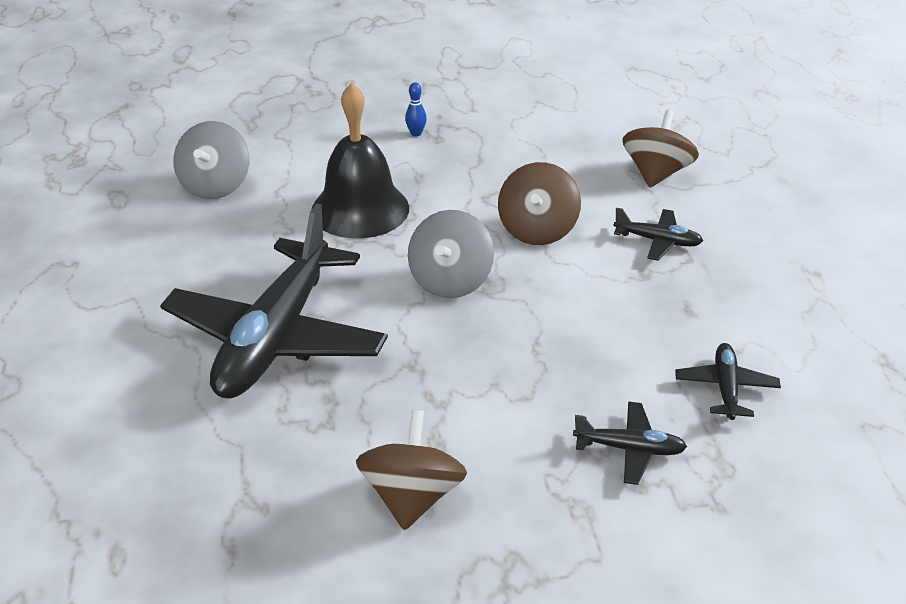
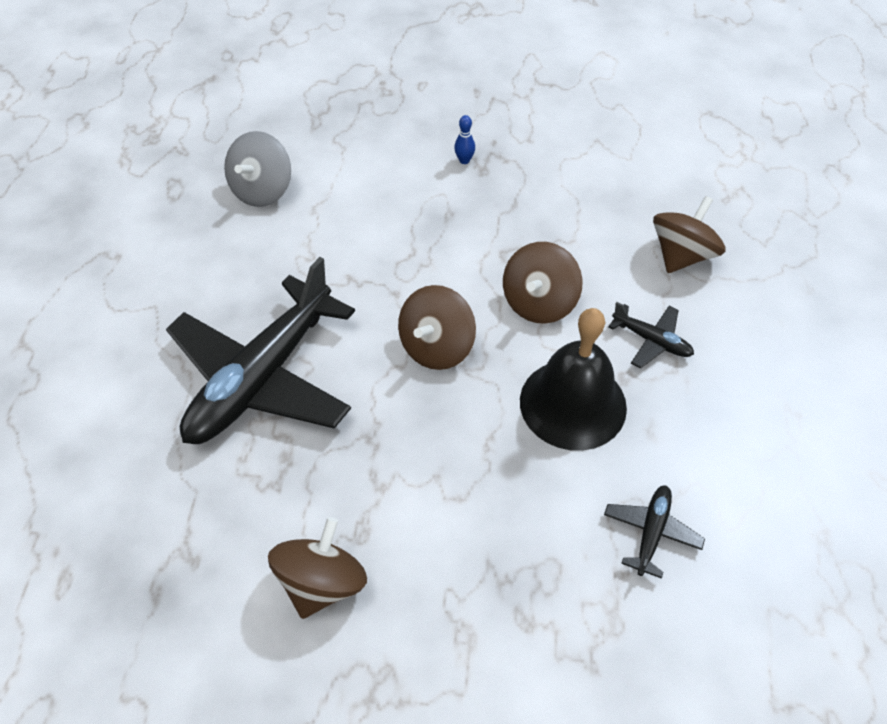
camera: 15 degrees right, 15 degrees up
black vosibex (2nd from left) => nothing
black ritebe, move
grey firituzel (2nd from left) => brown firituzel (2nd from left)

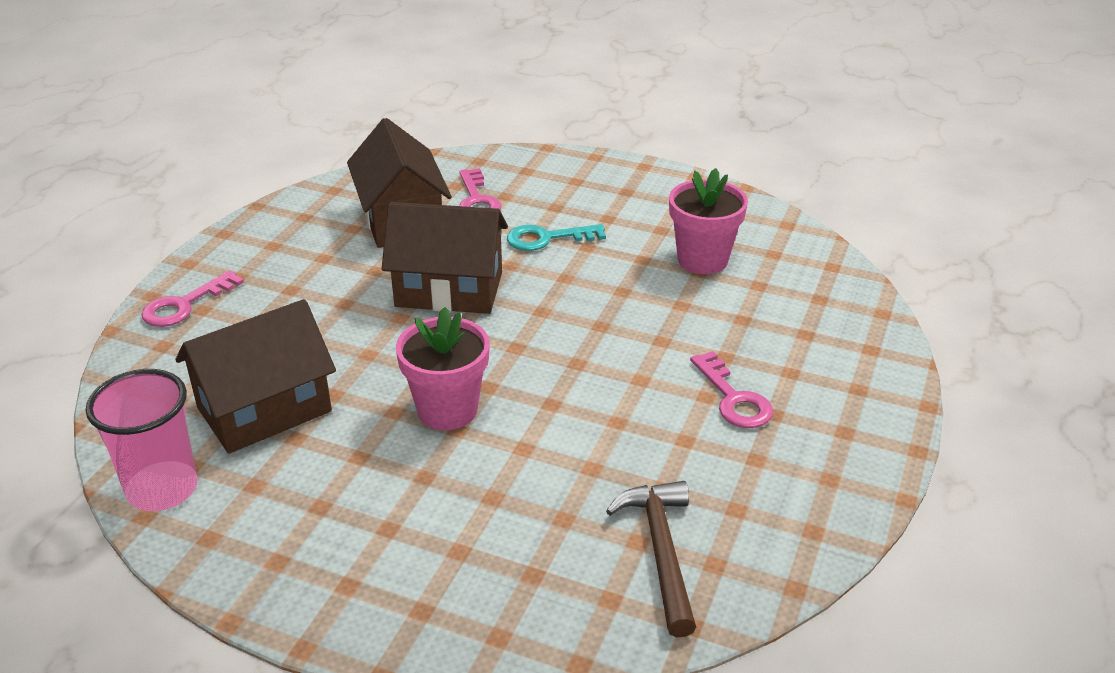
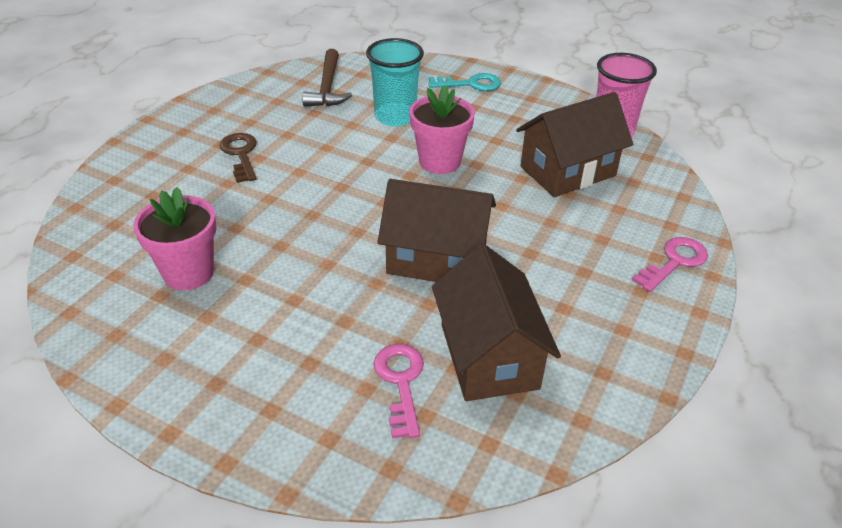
camera: 175 degrees left, 5 degrees up
nothing => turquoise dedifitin
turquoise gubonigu, move
pink gubonigu (3rd from left) => brown gubonigu

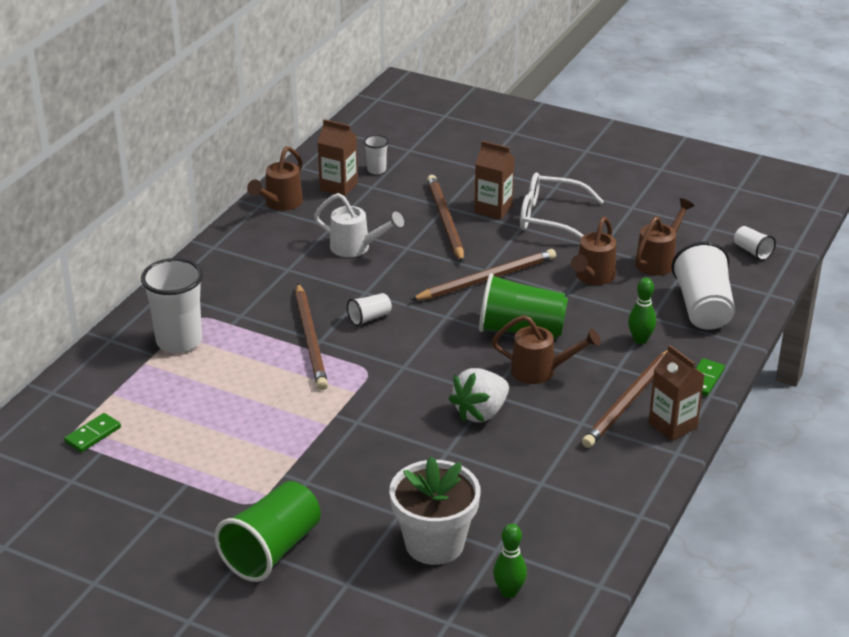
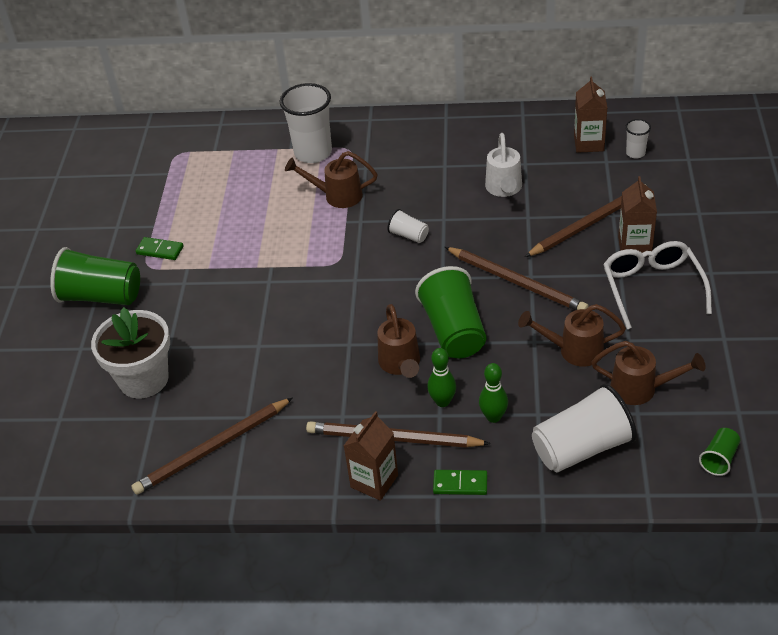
camera: 70 degrees right, 10 degrees up
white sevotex => nothing
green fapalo (1st from left), move
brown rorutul (1st from left), move
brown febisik (1st from left), move
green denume (1st from left), move
white dedifitin (5th from left) => green dedifitin (3rd from left)

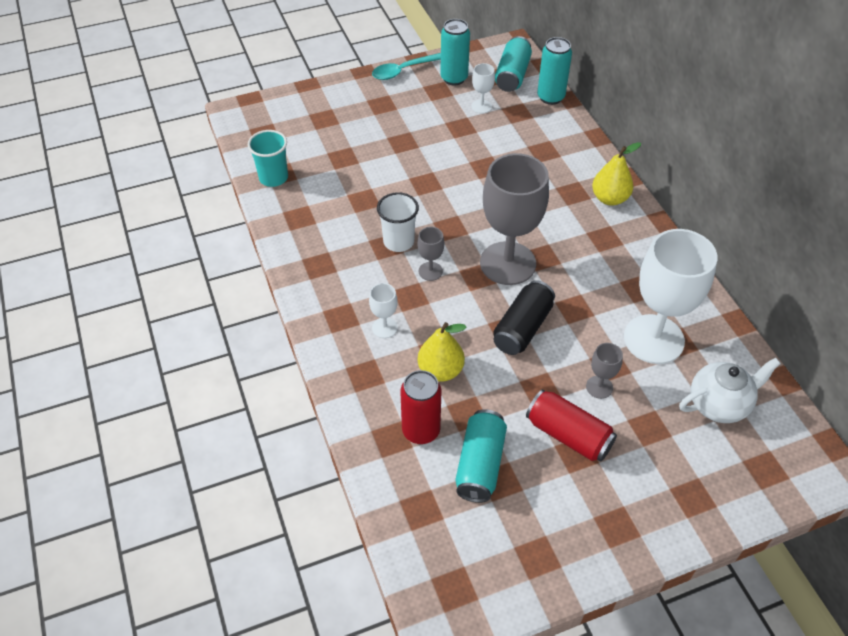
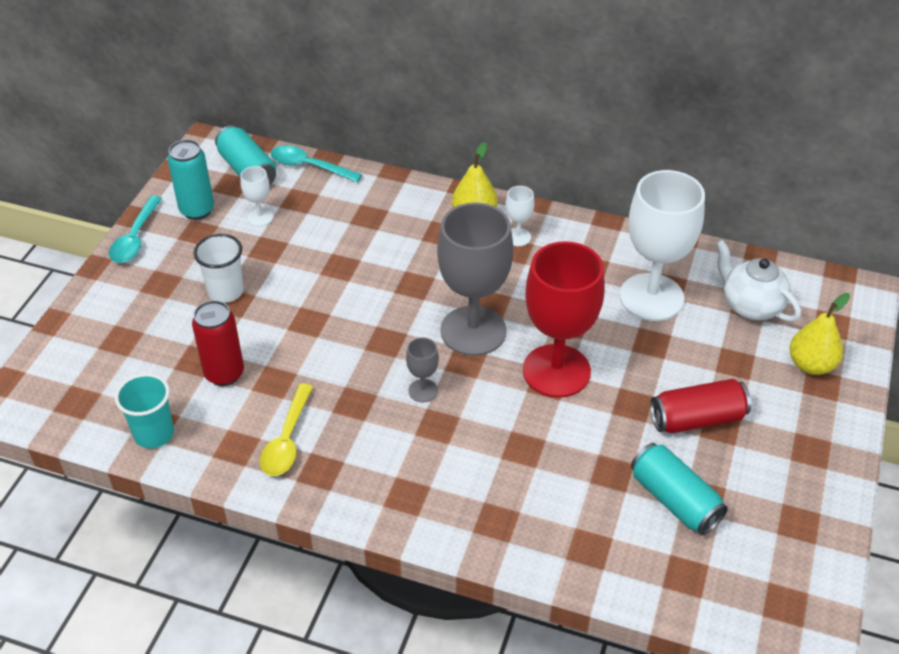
camera: 50 degrees left, 5 degrees down
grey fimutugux (3rd from left) => nothing
nothing => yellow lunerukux
white fimutugux (1st from left in the first image) => white fimutugux (2nd from left), move
white dedifitin, move
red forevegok (1st from left), move
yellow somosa (1st from left in the first image) => yellow somosa (2nd from left), move
black forevegok => red fimutugux
turquoise forevegok (4th from left) => turquoise lunerukux (2nd from left)
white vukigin, 60 degrees counterclockwise

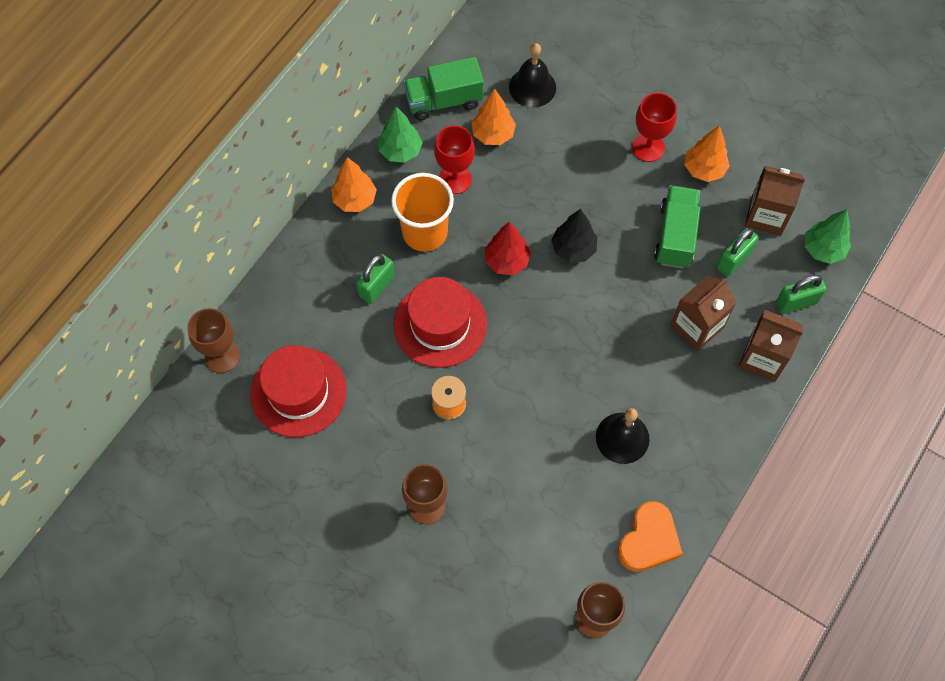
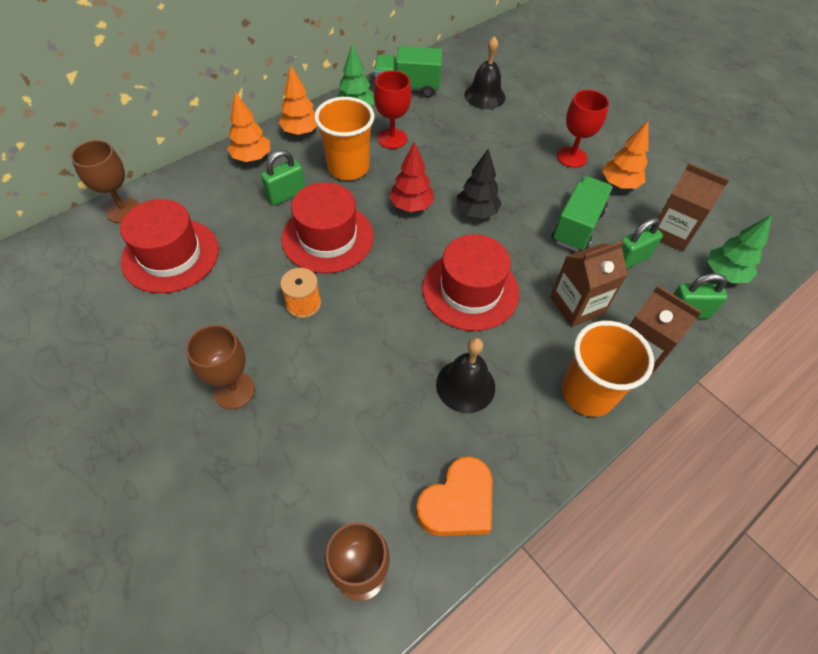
camera: 15 degrees right, 10 degrees down
nothing => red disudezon (3rd from left)
nothing => orange dedifitin (2nd from left)
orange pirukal (2nd from left in the first image) => orange pirukal (1st from left), move

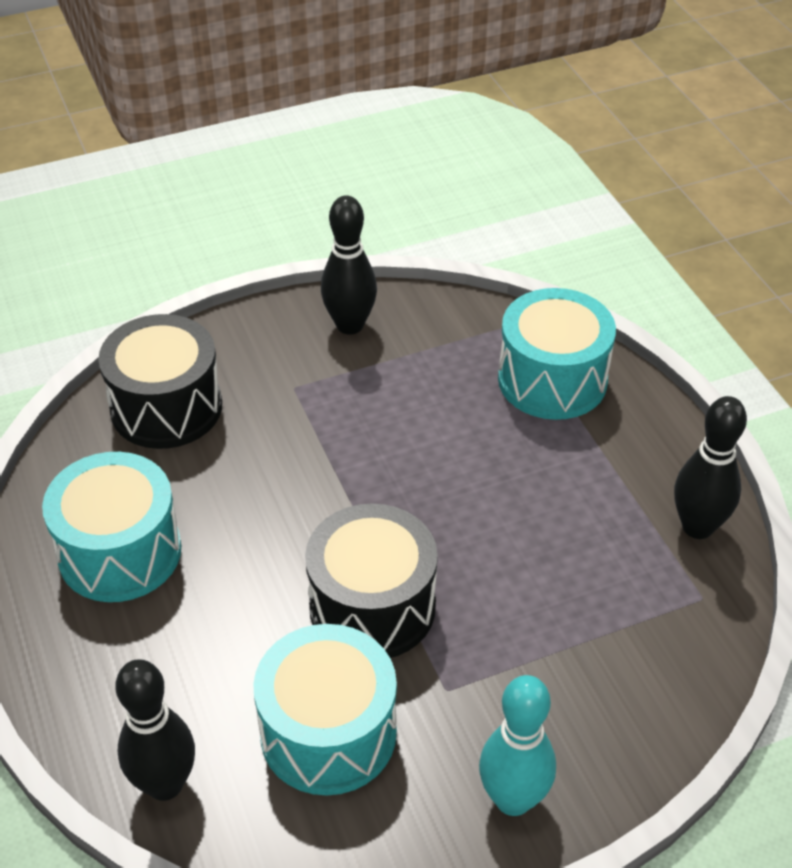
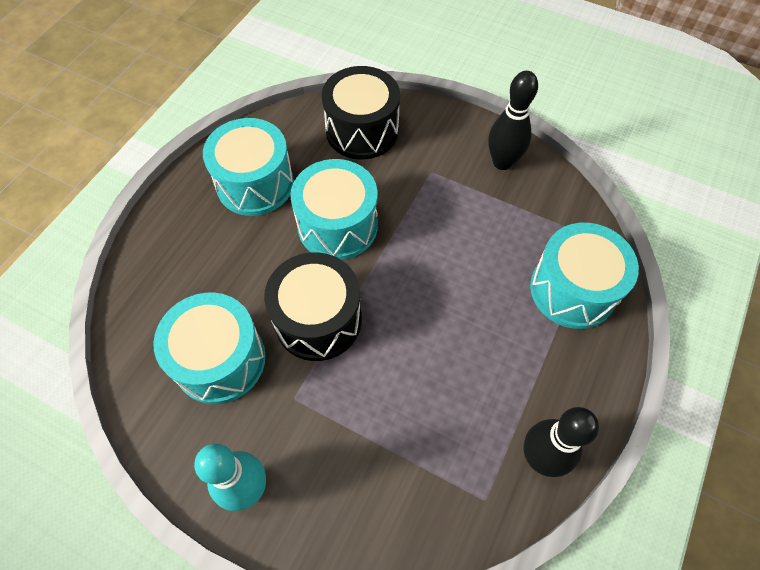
camera: 50 degrees right, 15 degrees up
black denume (1st from left) => nothing
nothing => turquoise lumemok (3rd from left)

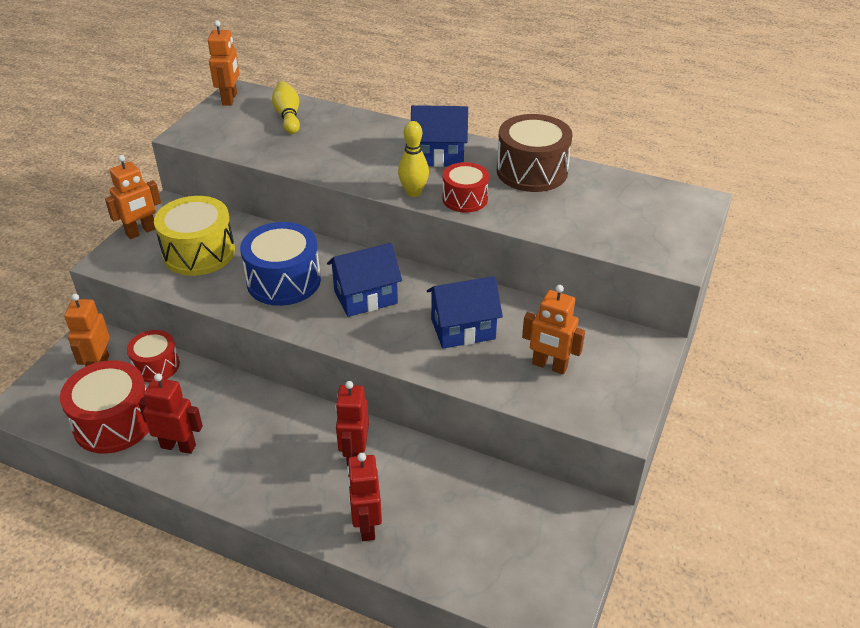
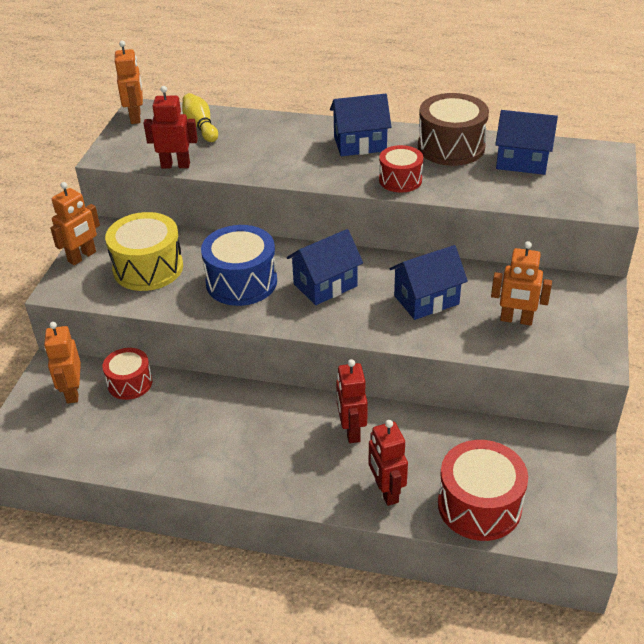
camera: 10 degrees left, 0 degrees up
yellow denume (2nd from left) => nothing
nothing => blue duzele (4th from left)
red lumemok (1st from left in the first image) => red lumemok (3rd from left), move
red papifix (1st from left), move

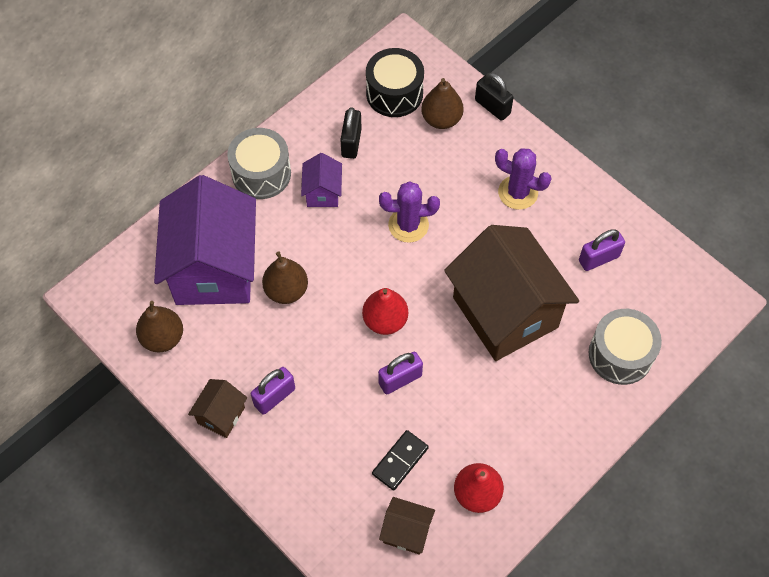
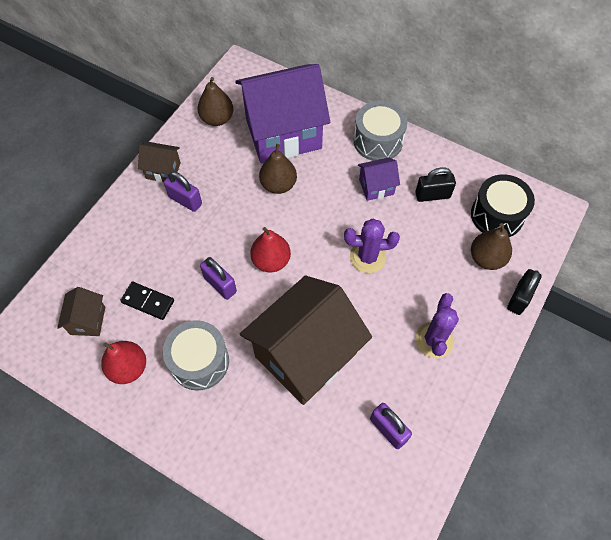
camera: 75 degrees right, 0 degrees up
grey lumemok (2nd from left in the first image) => grey lumemok (1st from left), move
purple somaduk (1st from left), 75 degrees counterclockwise

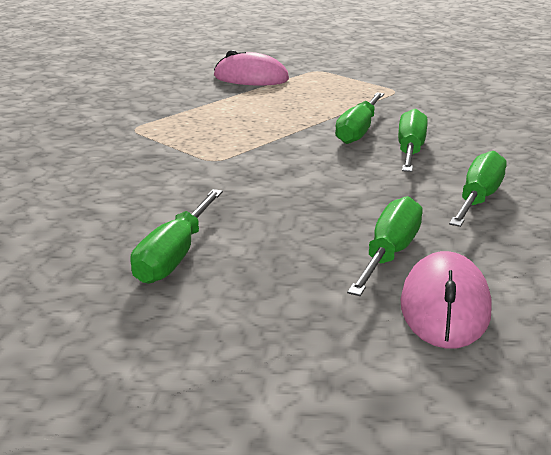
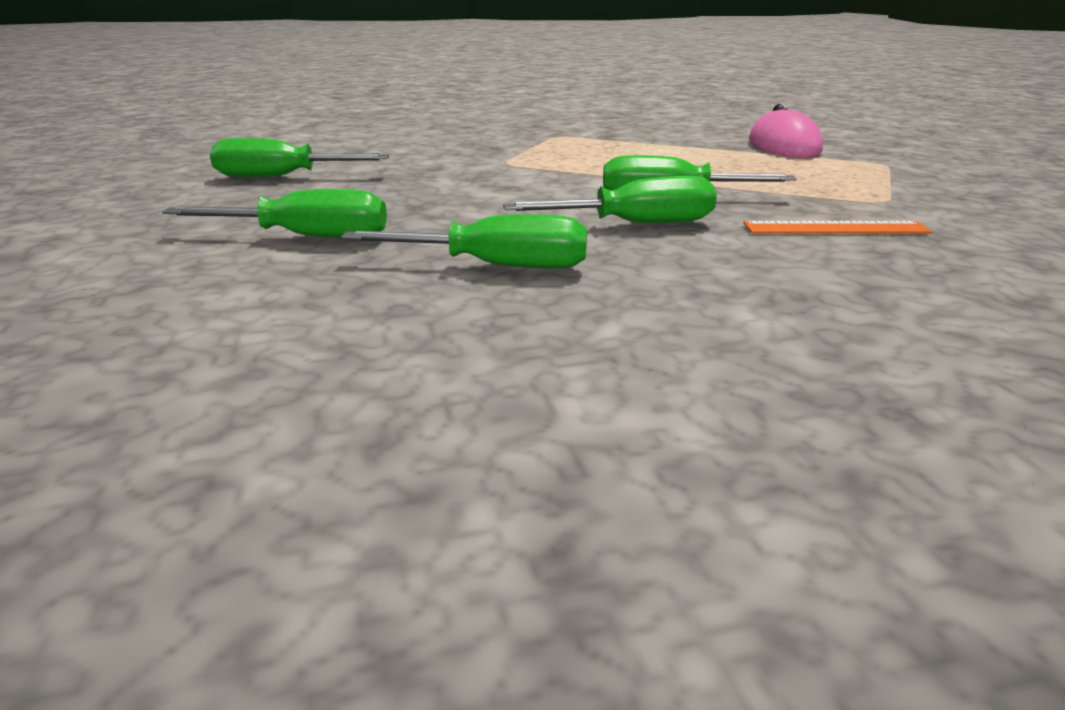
camera: 70 degrees right, 0 degrees up
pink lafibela (2nd from left) => nothing
nothing => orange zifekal

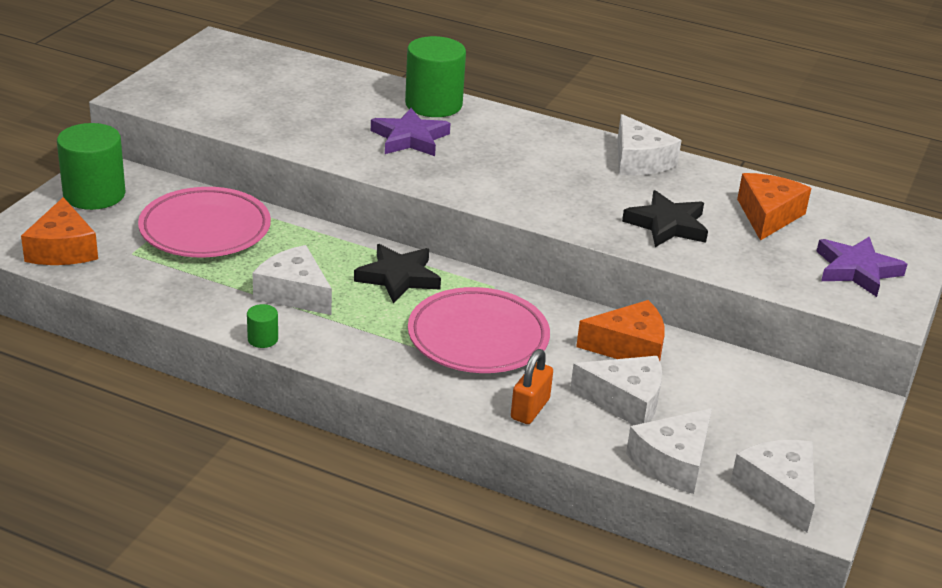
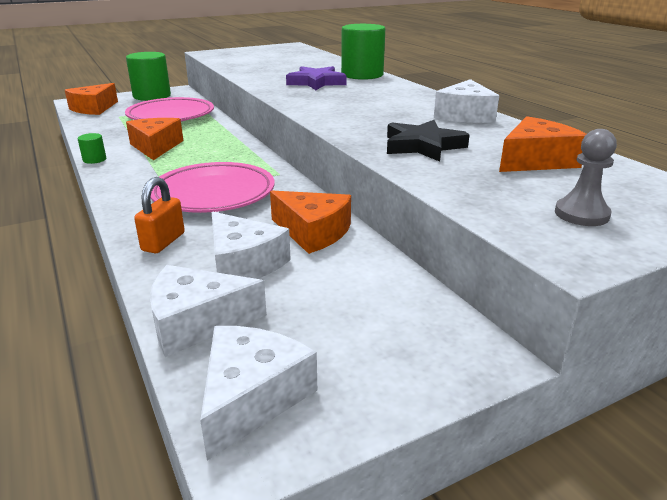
camera: 40 degrees right, 5 degrees down
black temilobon (1st from left) => nothing
purple temilobon (2nd from left) => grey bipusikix
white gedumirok (1st from left) => orange gedumirok (2nd from left)
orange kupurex, 45 degrees counterclockwise

